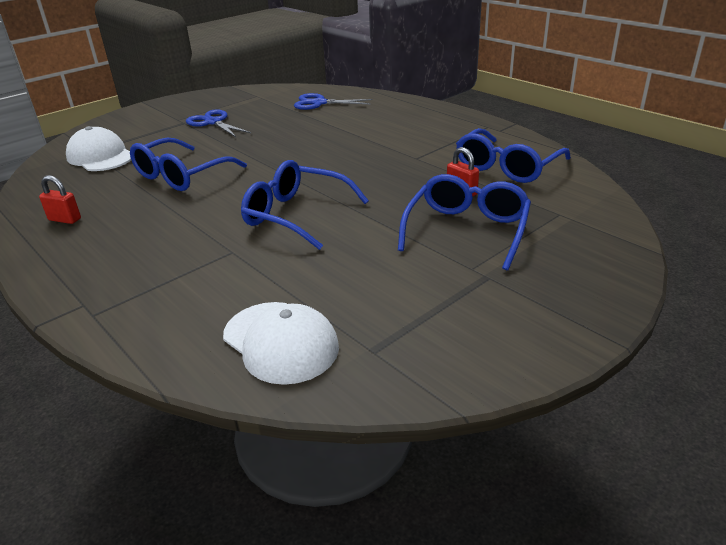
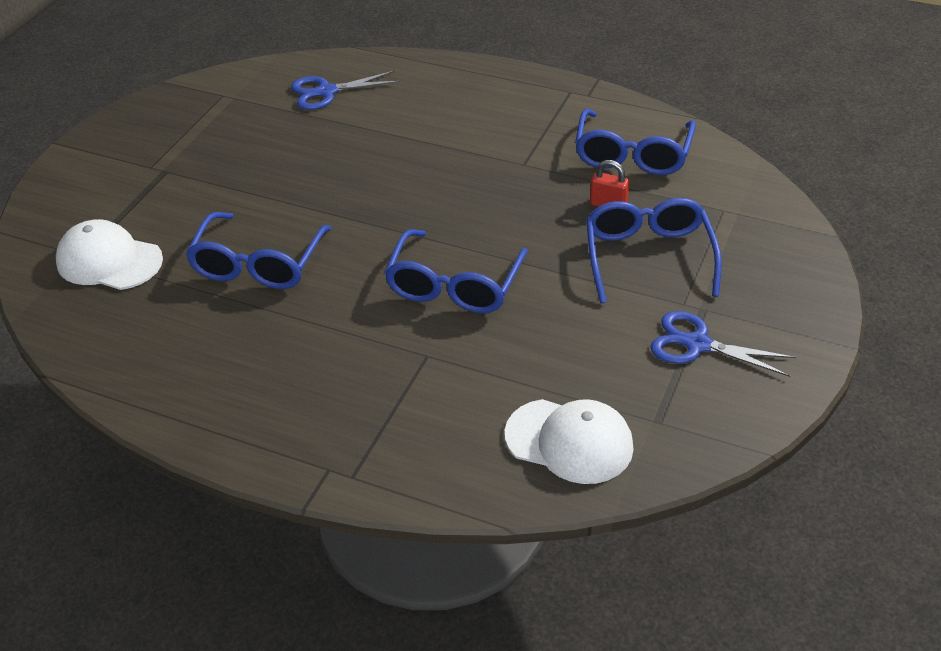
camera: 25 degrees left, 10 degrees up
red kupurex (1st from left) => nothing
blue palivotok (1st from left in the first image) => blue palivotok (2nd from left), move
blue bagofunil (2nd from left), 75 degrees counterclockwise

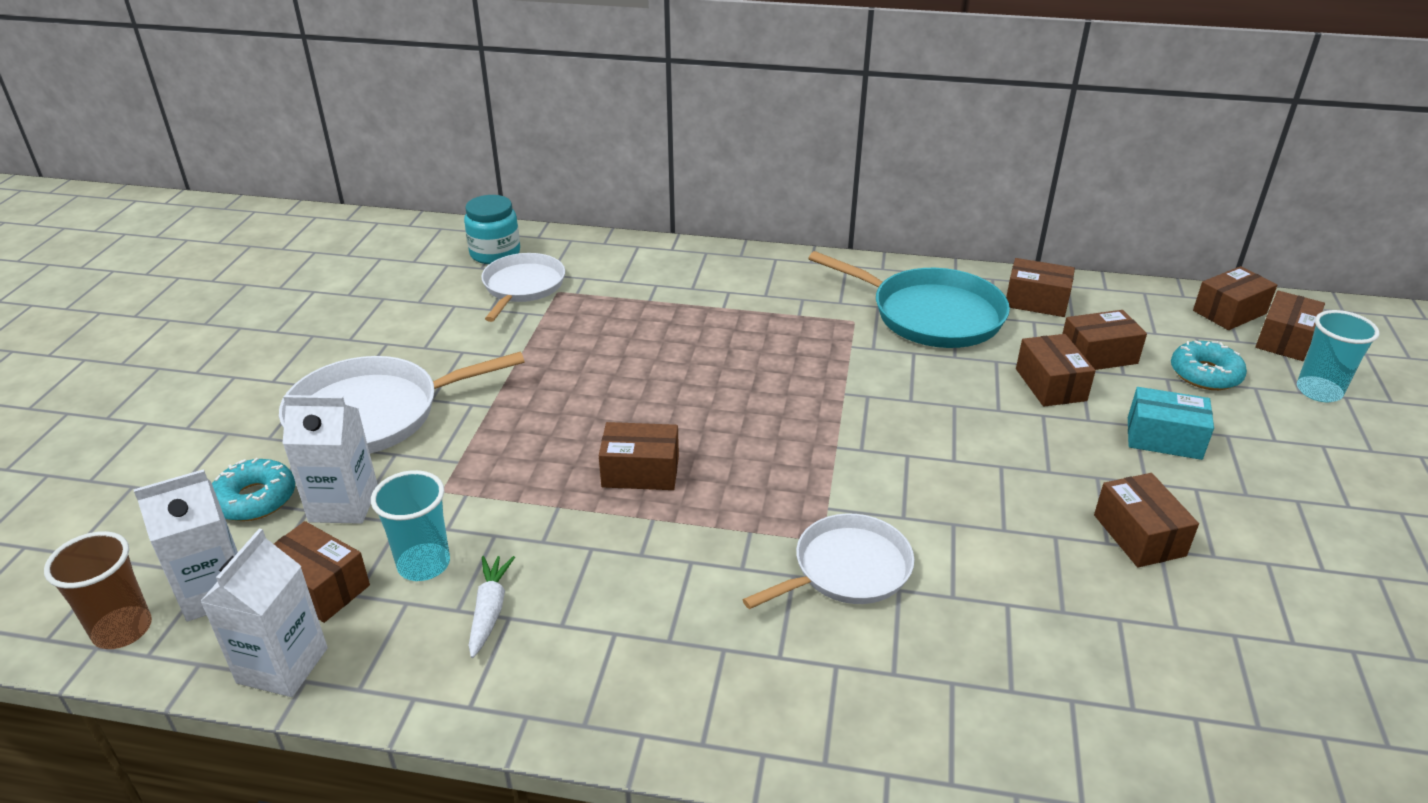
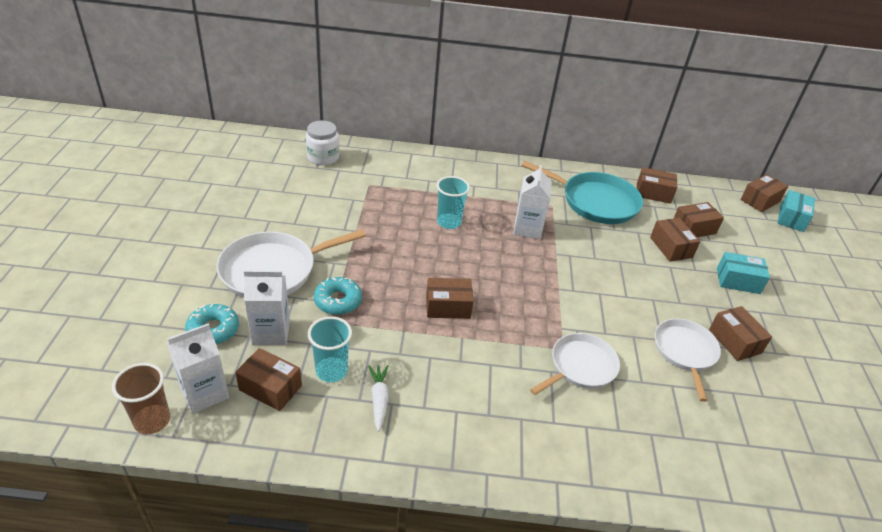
camera: 10 degrees left, 5 degrees up
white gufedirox (2nd from left in the first image) => white gufedirox (3rd from left), move
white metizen (2nd from left in the first image) => white metizen (3rd from left), move
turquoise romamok (2nd from left), move
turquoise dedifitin (2nd from left), move
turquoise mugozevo => white mugozevo
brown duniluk (8th from left) => turquoise duniluk (2nd from left)

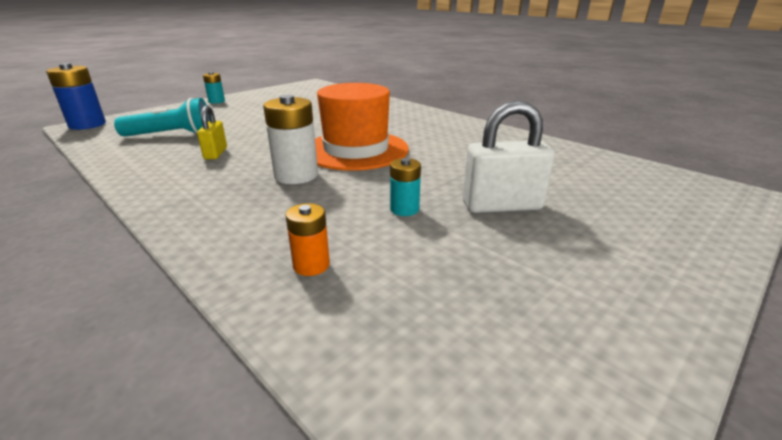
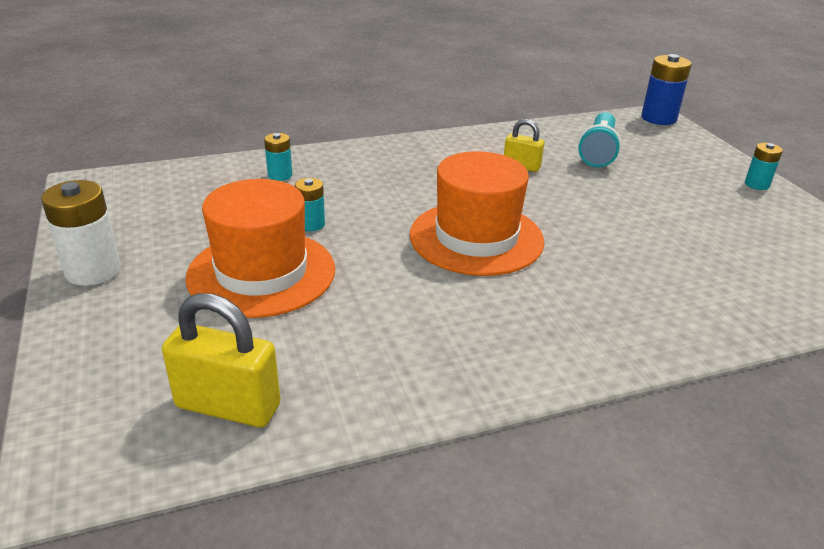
camera: 115 degrees right, 5 degrees up
nothing => yellow kupurex (1st from left)
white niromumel, move
white kupurex => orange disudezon (1st from left)
orange niromumel => turquoise niromumel (1st from left)

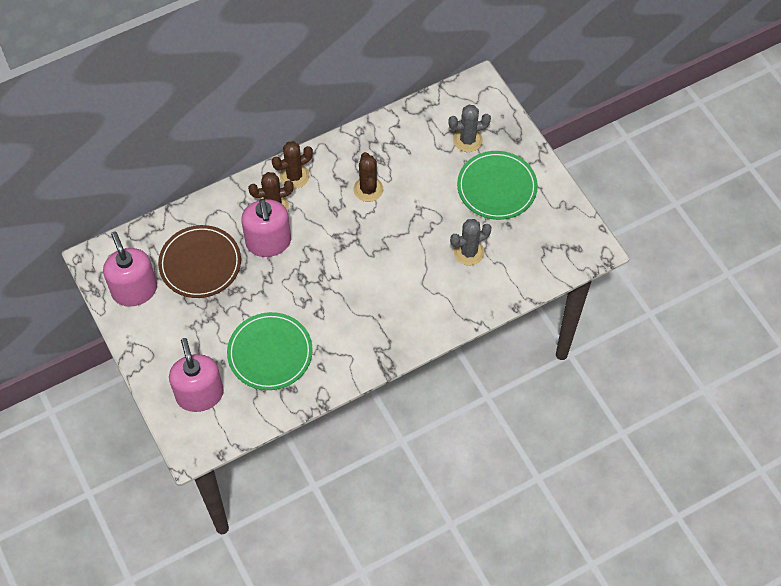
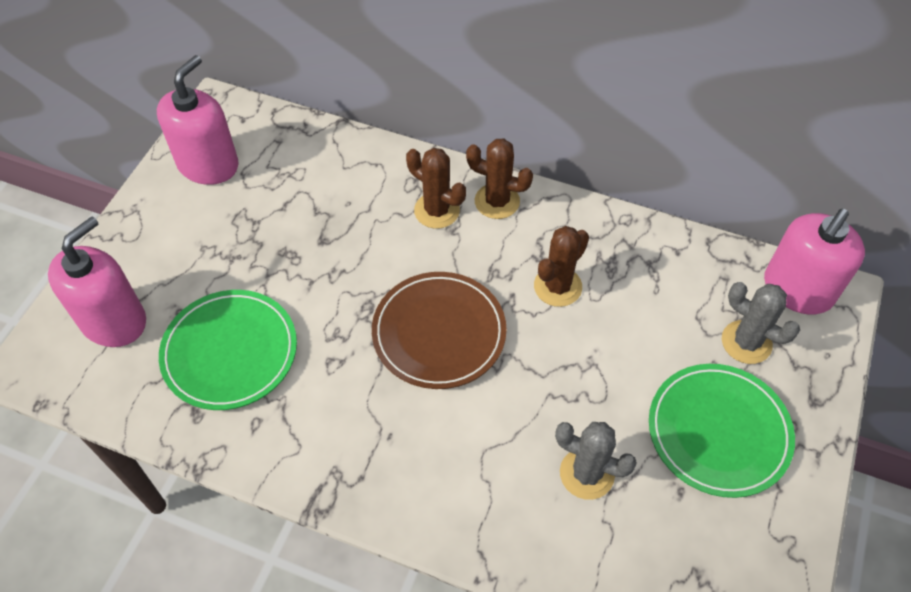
camera: 50 degrees right, 5 degrees down
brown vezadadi, move
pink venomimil (3rd from left), move

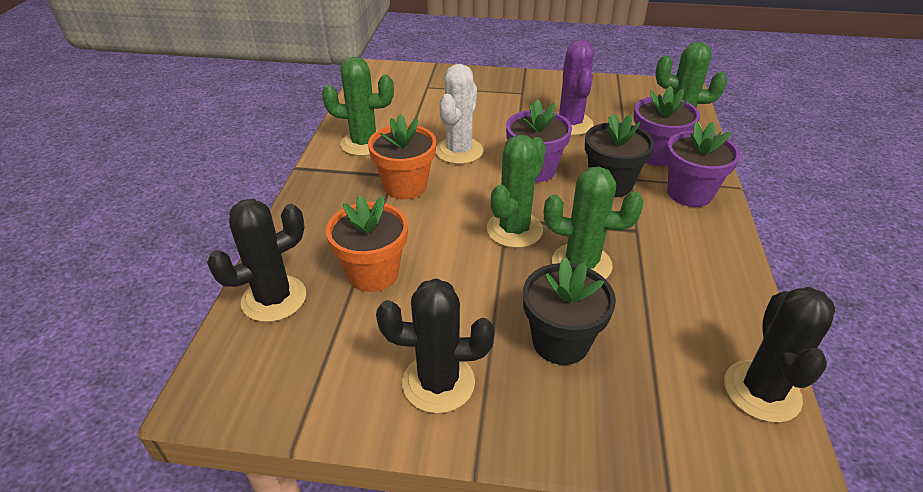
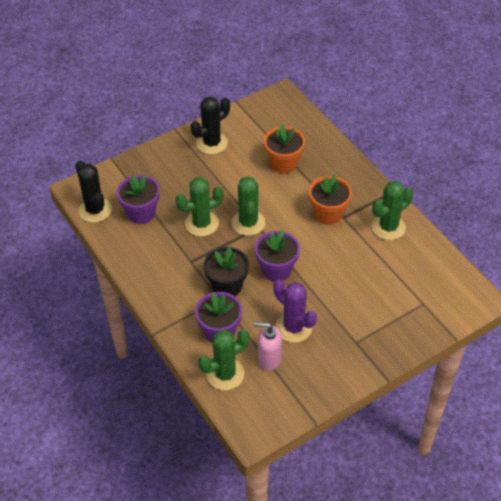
camera: 140 degrees right, 10 degrees up
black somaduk (1st from left) => nothing
white somaduk => nothing
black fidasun (1st from left) => nothing
nothing => pink venomimil
purple fidasun (3rd from left in the first image) => purple fidasun (1st from left), move

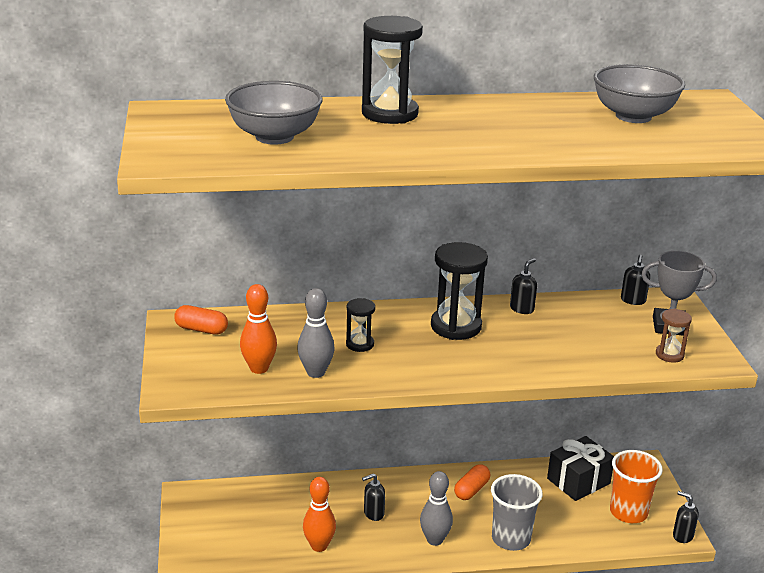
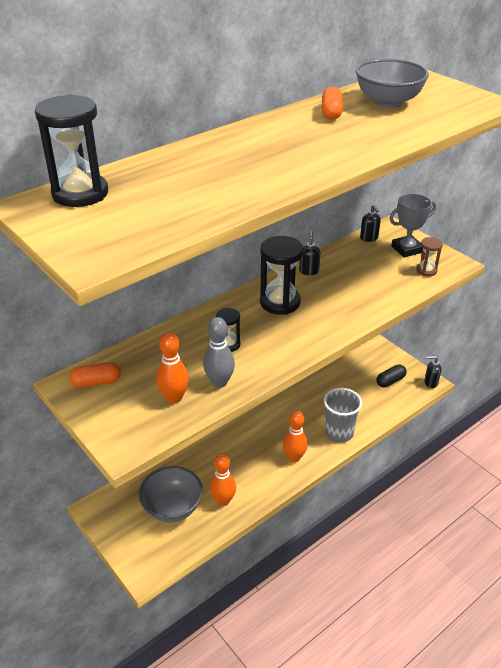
camera: 30 degrees left, 10 degrees up
black venomimil (1st from left) => nothing
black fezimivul => nothing
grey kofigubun (1st from left), move
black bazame (2nd from left in the first image) => black bazame (1st from left), move
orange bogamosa (2nd from left), move
orange dedifitin => black bogamosa
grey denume (2nd from left) => orange denume (3rd from left)

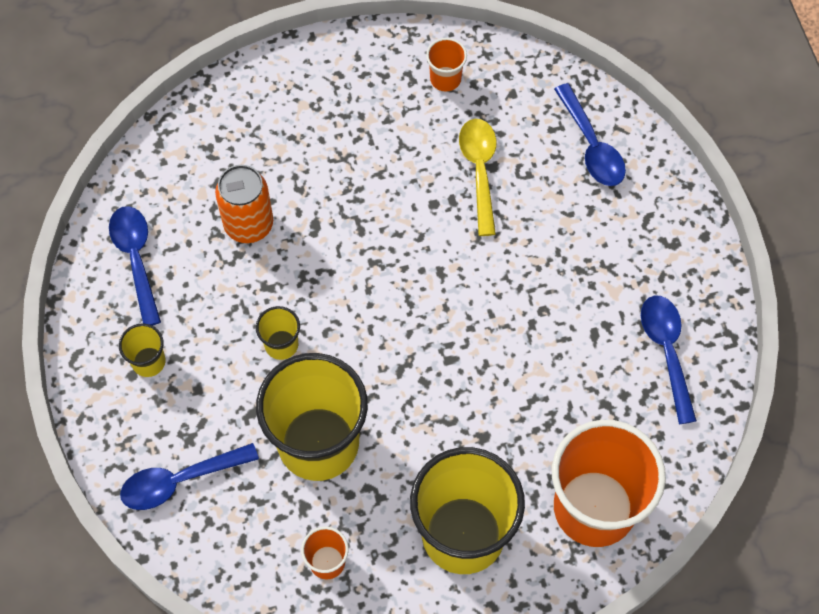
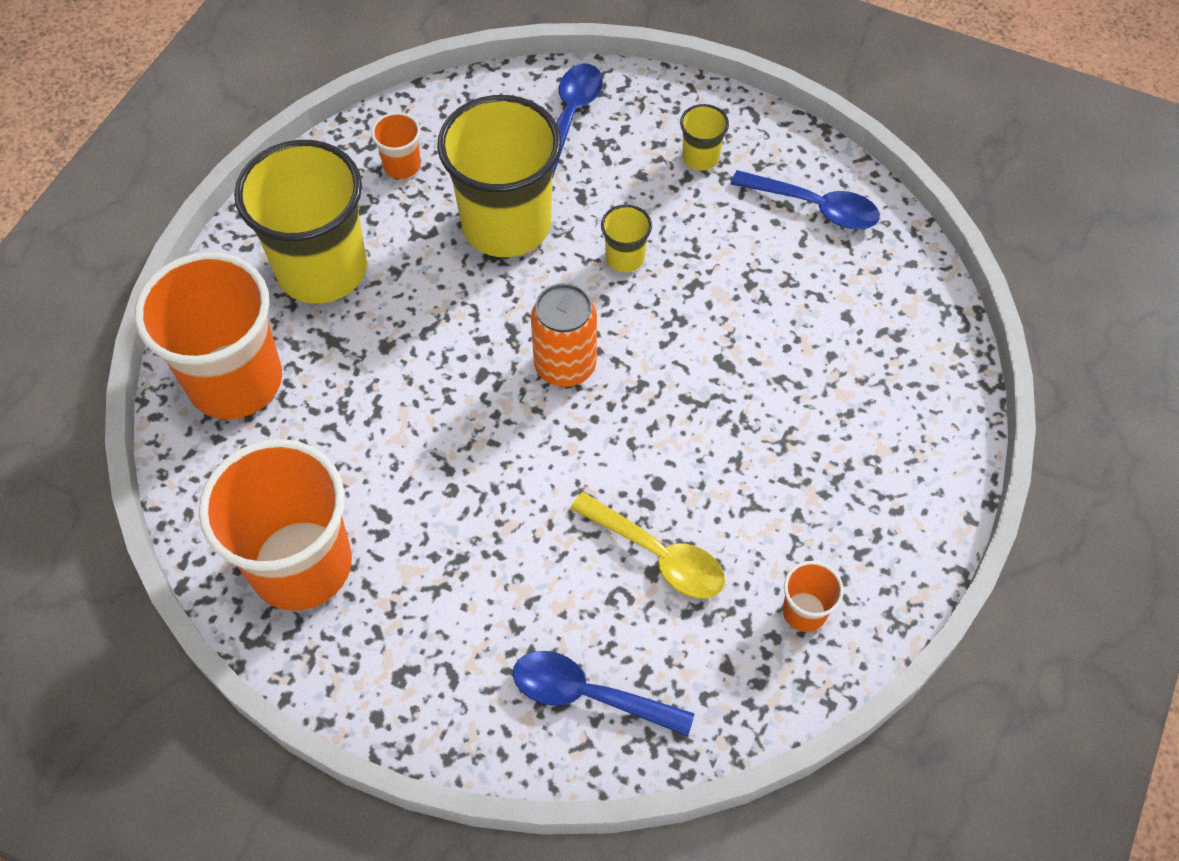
camera: 130 degrees right, 5 degrees down
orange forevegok, move
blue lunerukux (4th from left) => orange dedifitin (2nd from left)

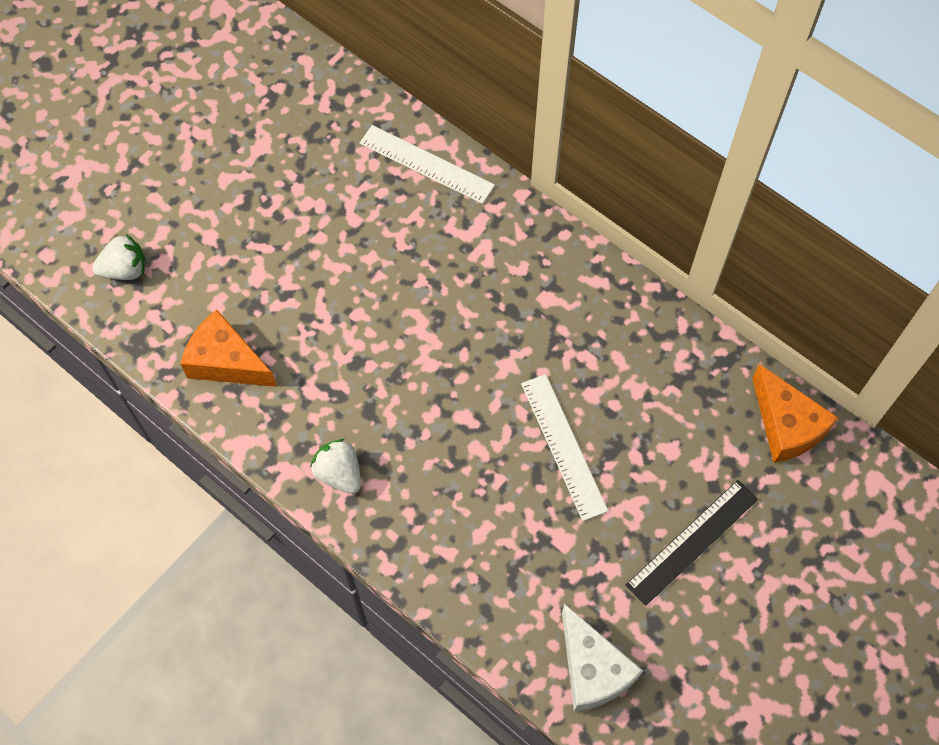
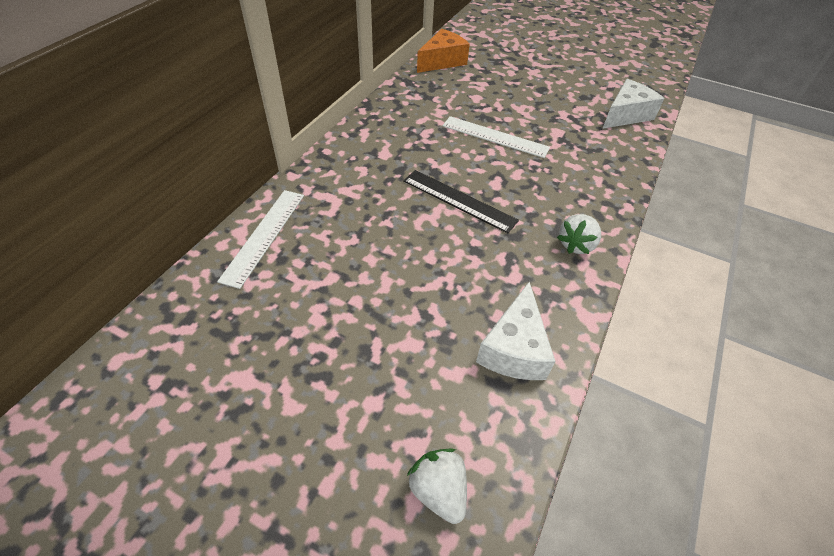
camera: 105 degrees left, 15 degrees down
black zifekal, move
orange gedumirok (1st from left) => white gedumirok (1st from left)
white zifekal (2nd from left), 60 degrees clockwise

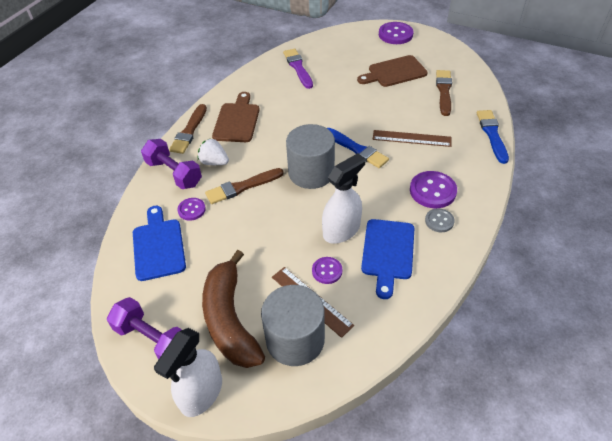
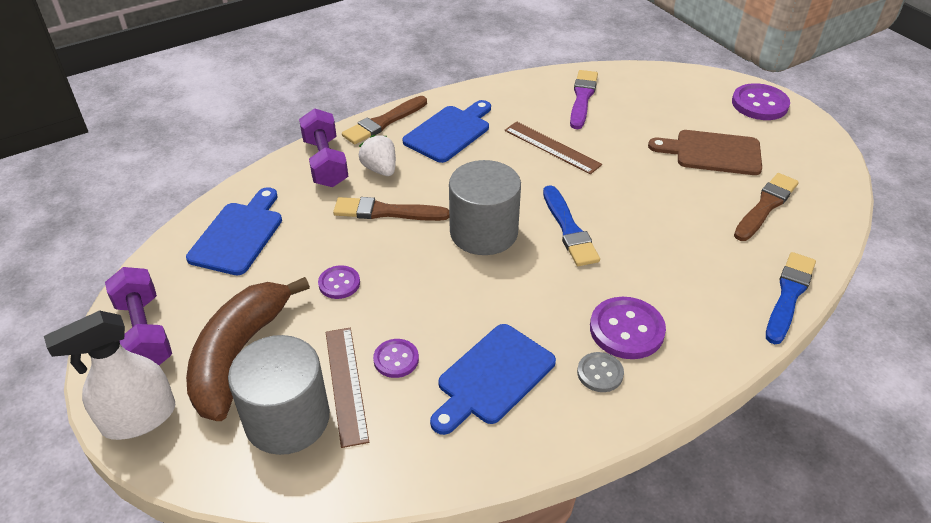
camera: 30 degrees right, 5 degrees down
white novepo (2nd from left) => nothing
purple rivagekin (1st from left), move
brown zifekal (2nd from left), move
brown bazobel (1st from left) => blue bazobel (2nd from left)

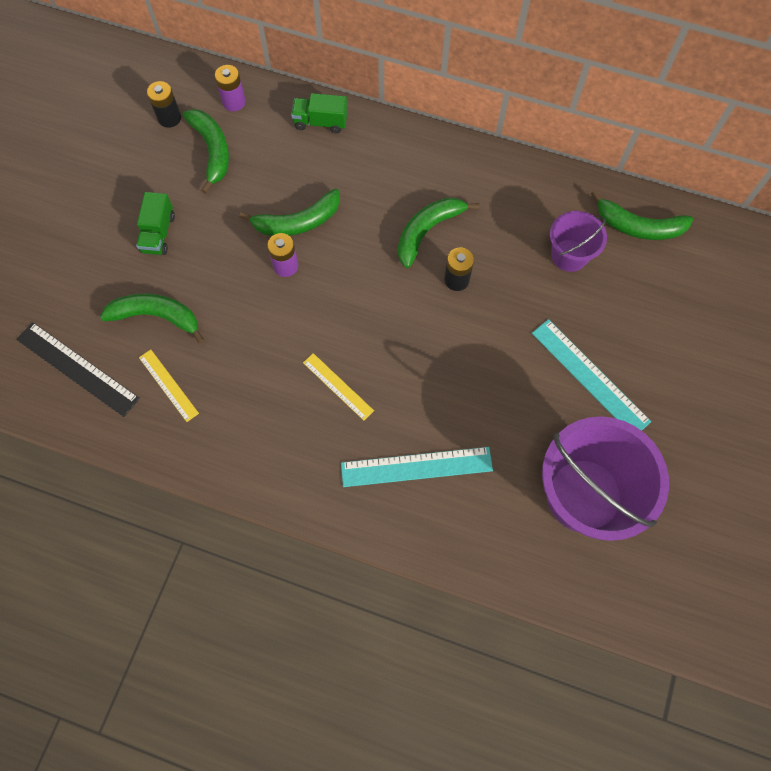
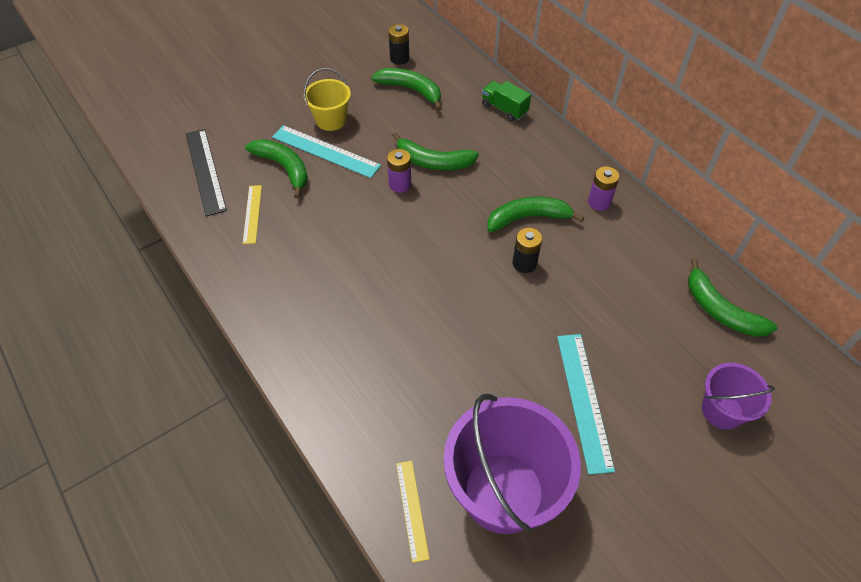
camera: 35 degrees right, 15 degrees down
purple niromumel (1st from left in the first image) => purple niromumel (2nd from left), move
yellow zifekal (2nd from left), move
turquoise zifekal (1st from left), move
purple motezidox (1st from left in the first image) => purple motezidox (2nd from left), move
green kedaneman (1st from left) => yellow motezidox
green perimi (2nd from left), 75 degrees counterclockwise

